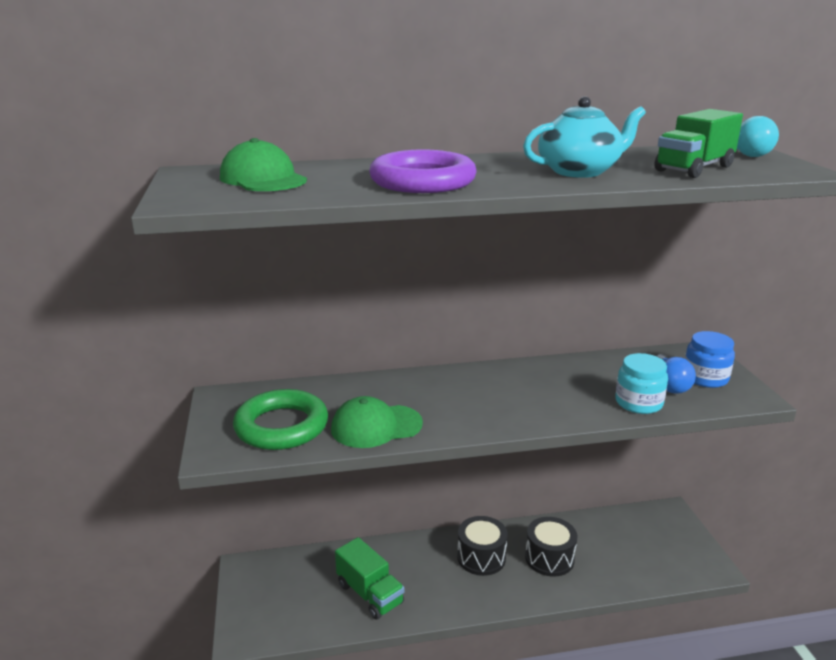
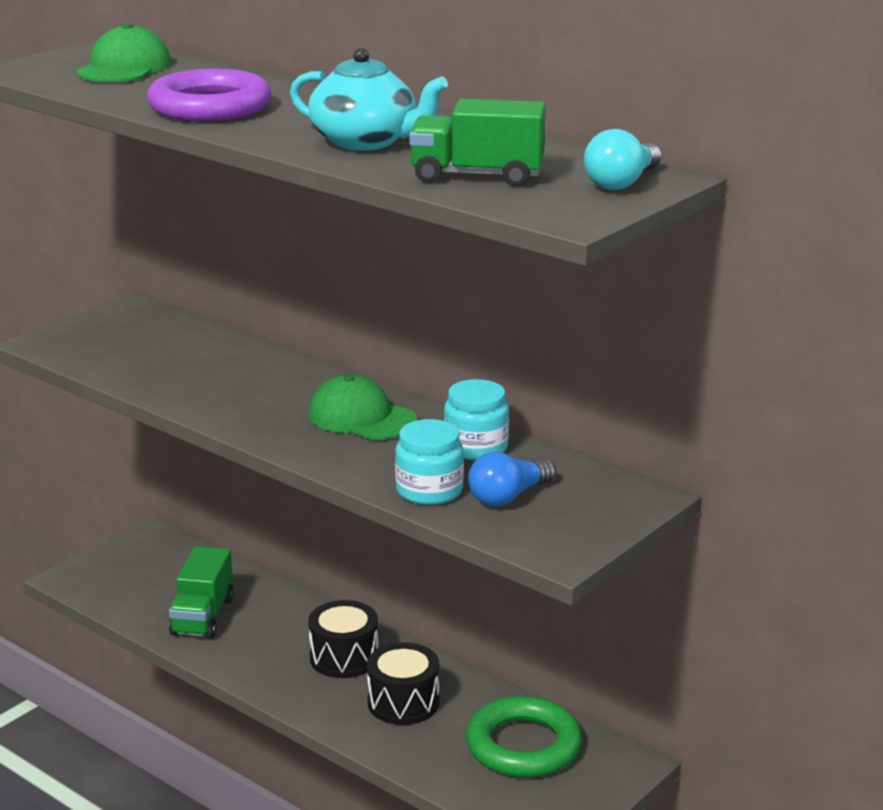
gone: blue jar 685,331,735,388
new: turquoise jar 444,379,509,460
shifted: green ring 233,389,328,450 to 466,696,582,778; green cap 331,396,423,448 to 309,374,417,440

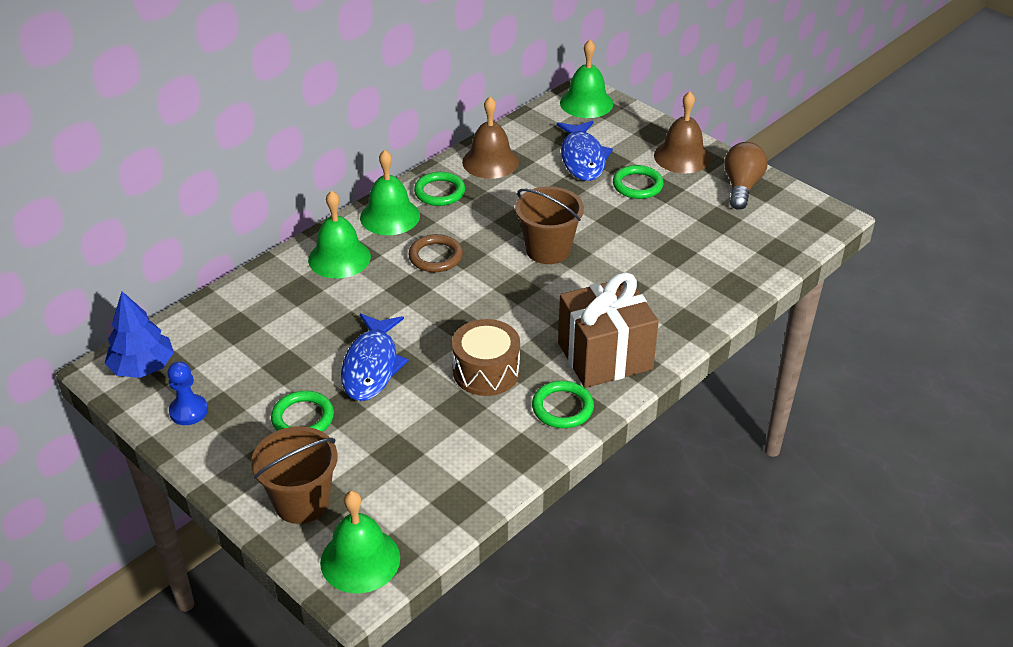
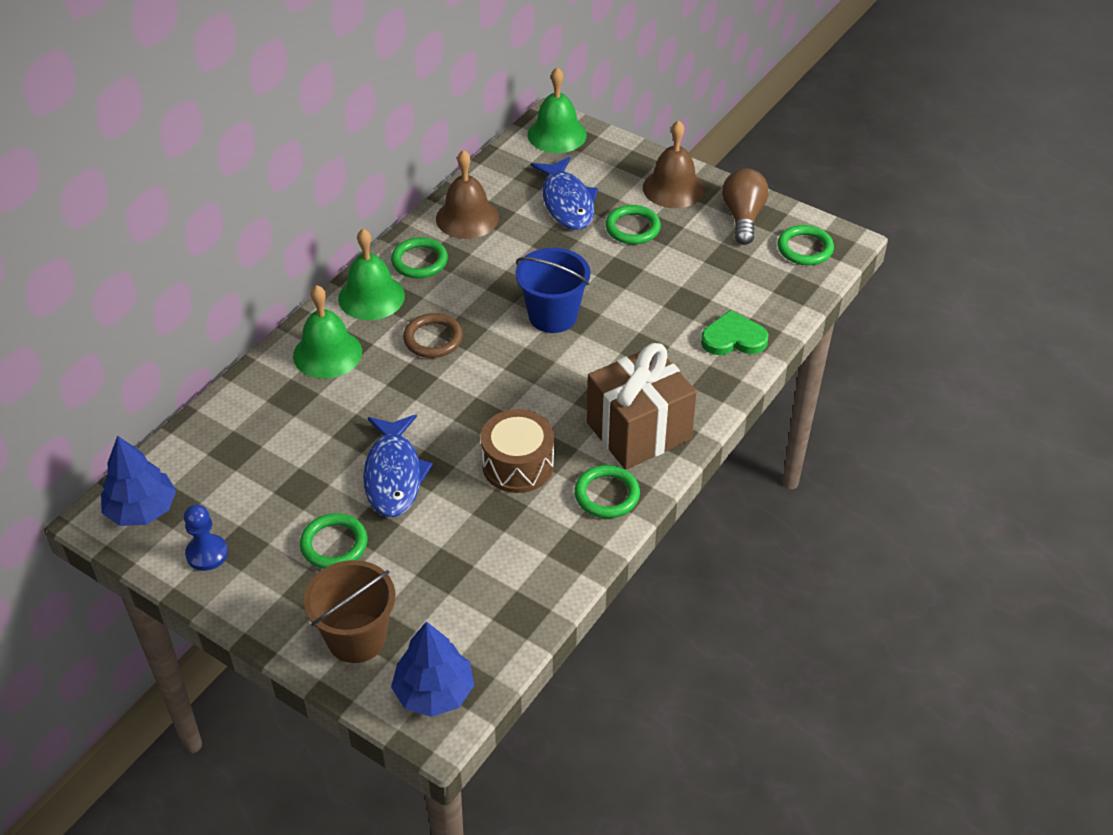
new: green heart 701,310,768,355; green ring 777,225,834,265
swapped: green bell 320,491,400,593 to blue tree 391,621,474,717
repainted: brown bucket 515,186,584,264 to blue bucket 515,248,590,333

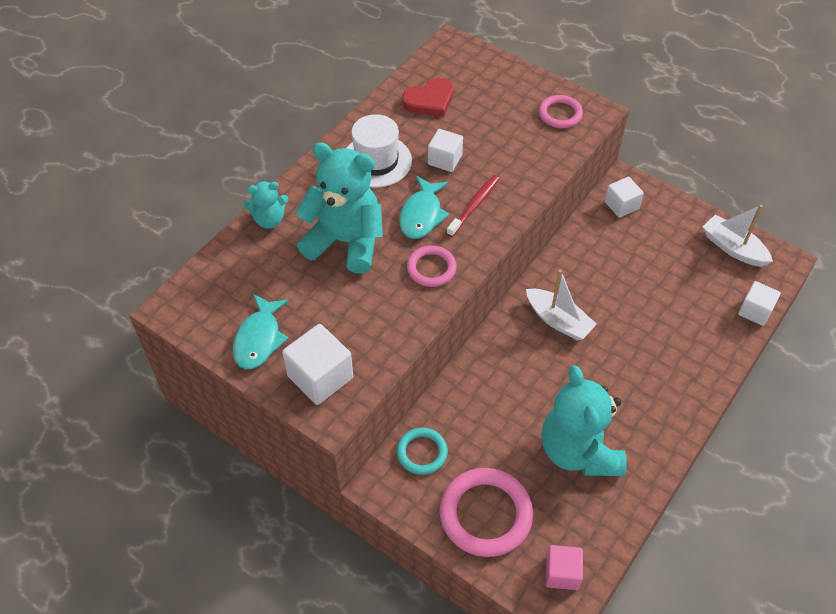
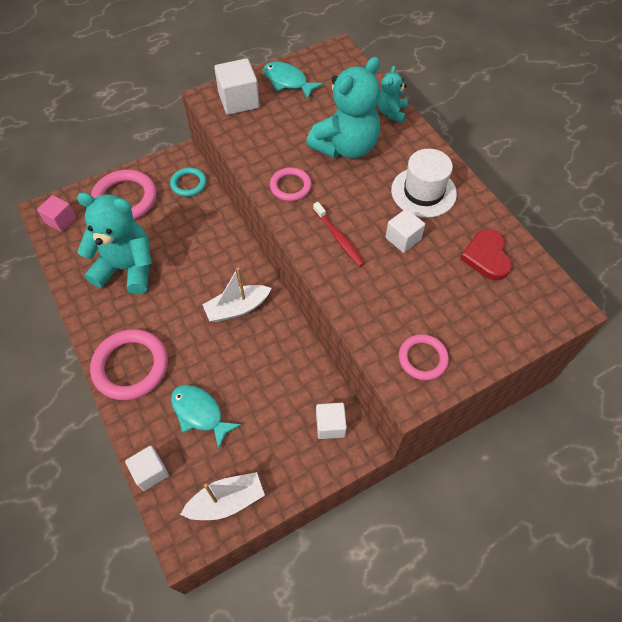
new: pink ring 90,329,168,400
shifted: turquoise fish 399,176,450,239 to 171,385,242,450

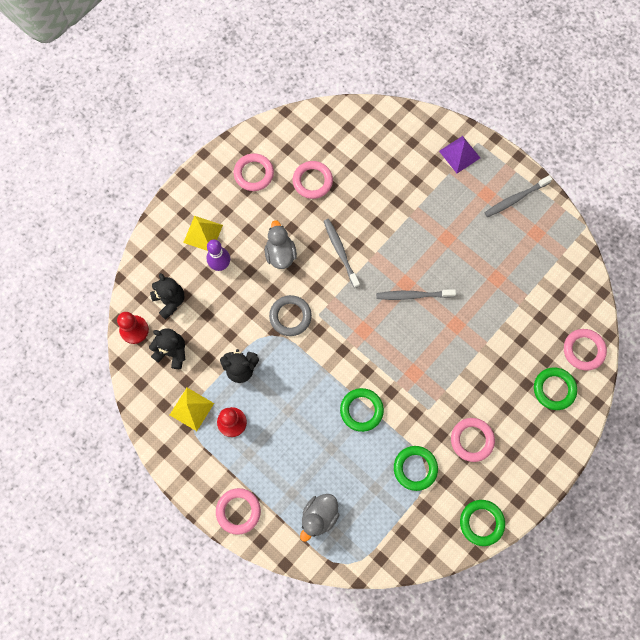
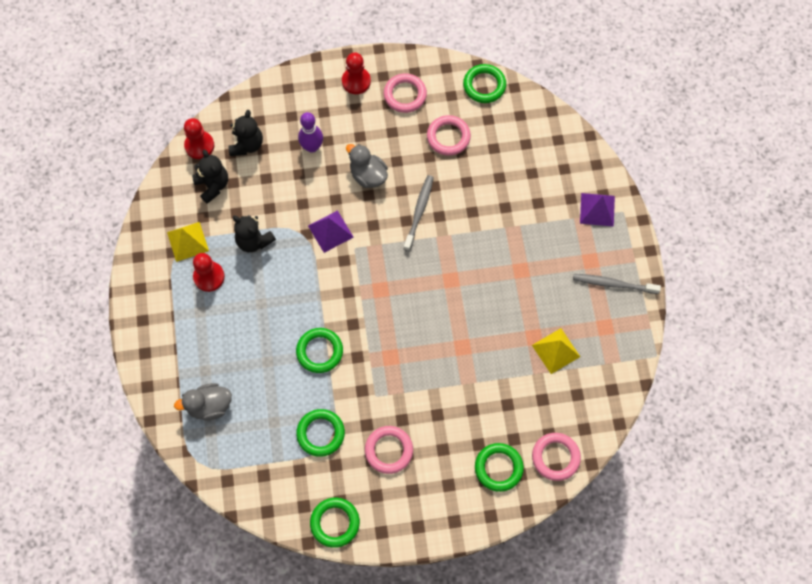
gone: pink ring 216,488,261,535; grey toothbrush 376,289,456,300
new: red pawn 342,53,371,94; green ring 463,64,506,103
shifted: yellow pyramid 183,216,223,251 to 532,328,580,374
swapped: grey ring 269,295,312,336 to purple pyramid 308,210,353,253
rotated: grey duck 265,220,297,269 = 346,144,388,188 75 degrees counterclockwise

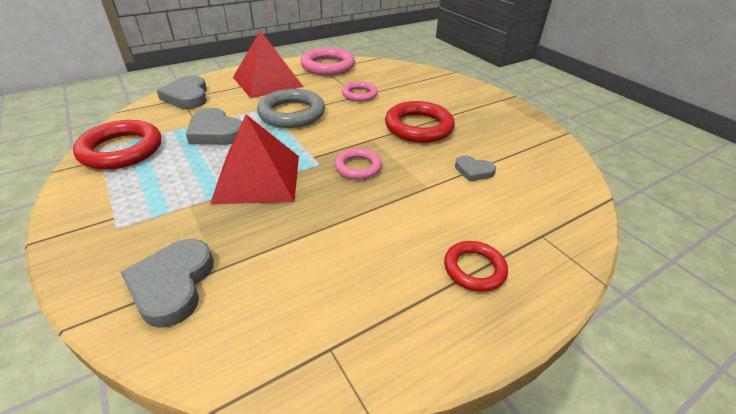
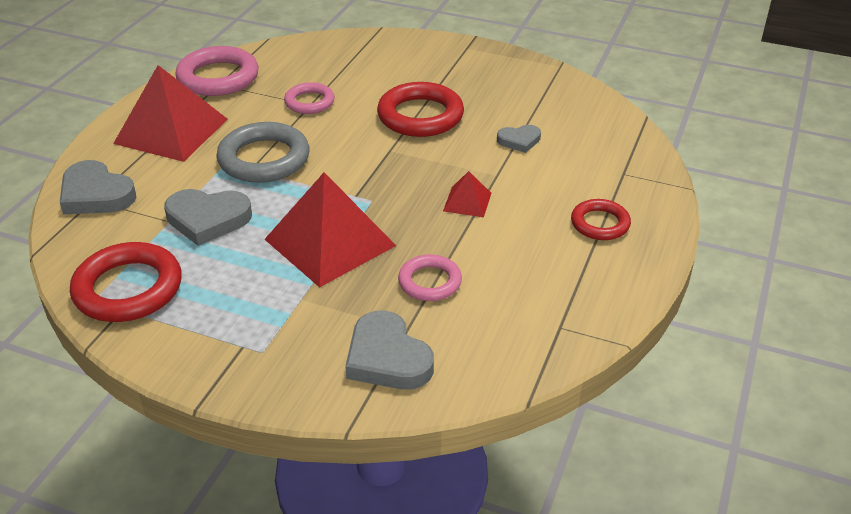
new: red pyramid 443,171,491,217
shifted: pink ring 334,148,382,180 to 398,254,462,301

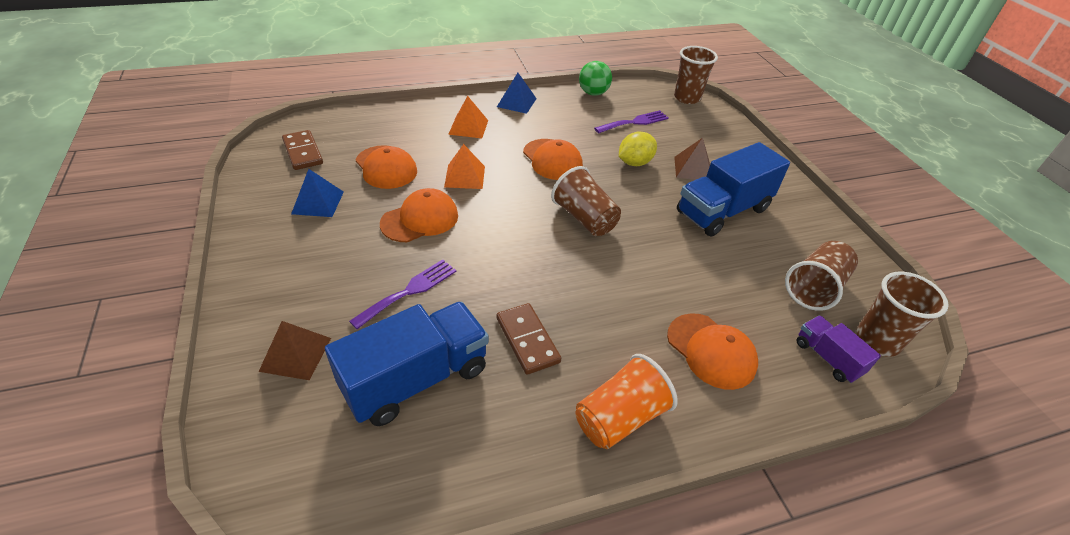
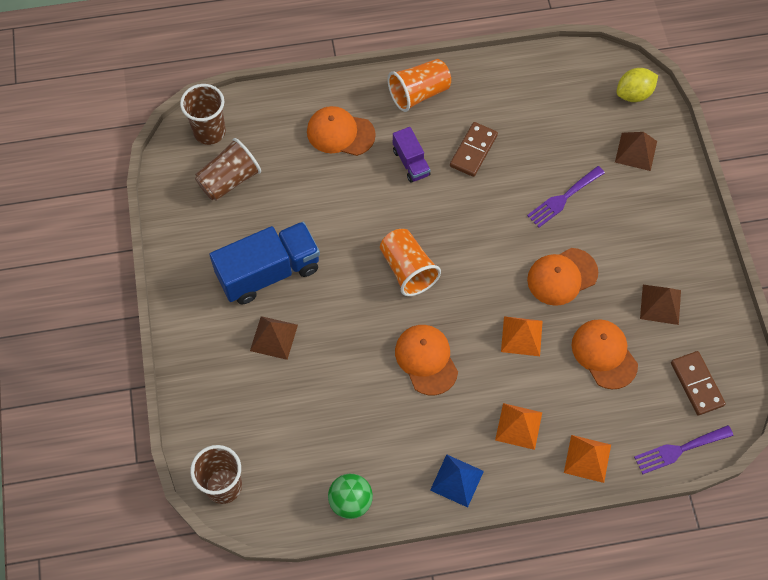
gone: blue truck 325,301,489,426
new: orange pyramid 564,435,611,483
shifted: purple fork 594,110,669,133 to 634,425,733,474; yellow lemon 619,131,657,166 to 616,68,658,102; purple truck 796,316,881,383 to 393,127,430,183
repainted: blue pyramid 291,169,344,217 to brown pyramid 640,285,681,325; brown cup 551,166,621,236 to orange cup 380,229,441,296
rotated: brown domino 497,303,561,375 = 450,122,498,177 45 degrees clockwise; orange cap 667,313,758,390 = 307,106,376,156 45 degrees counterclockwise

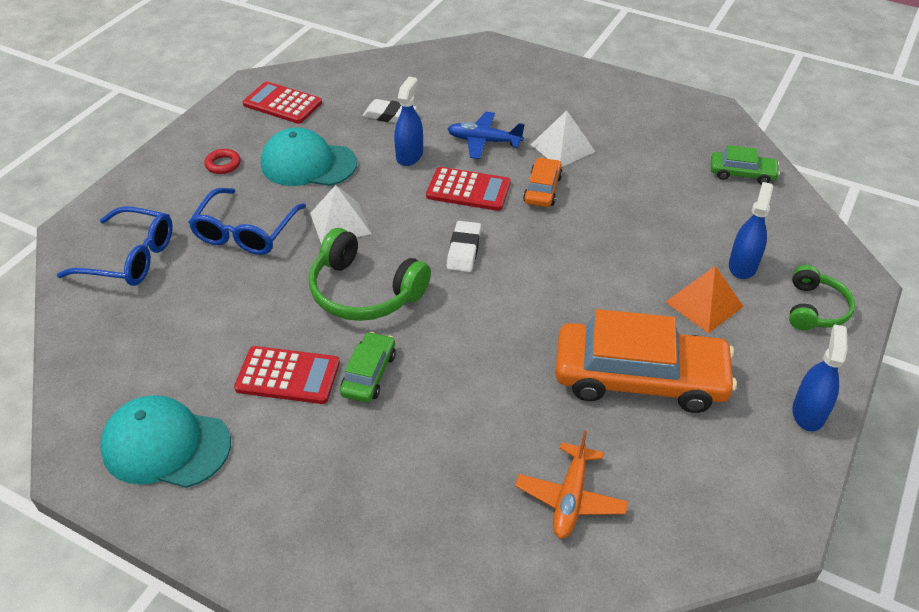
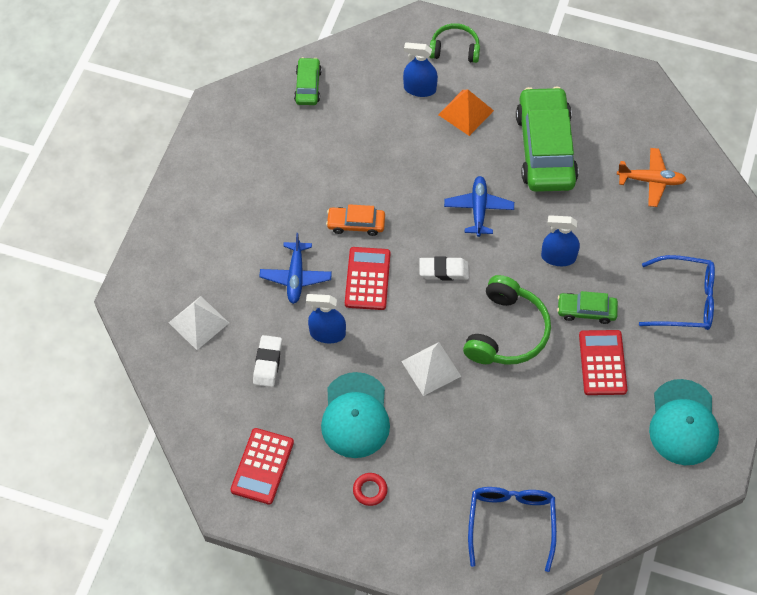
new: blue plane 444,176,514,237
shifted: blue glasses 188,188,306,255 to 639,255,715,330; white pyramid 530,110,596,167 to 169,296,229,350; blue spray bottle 792,324,847,432 to 541,215,580,266
repainted: orange car 555,309,737,413 to green car 516,86,579,192

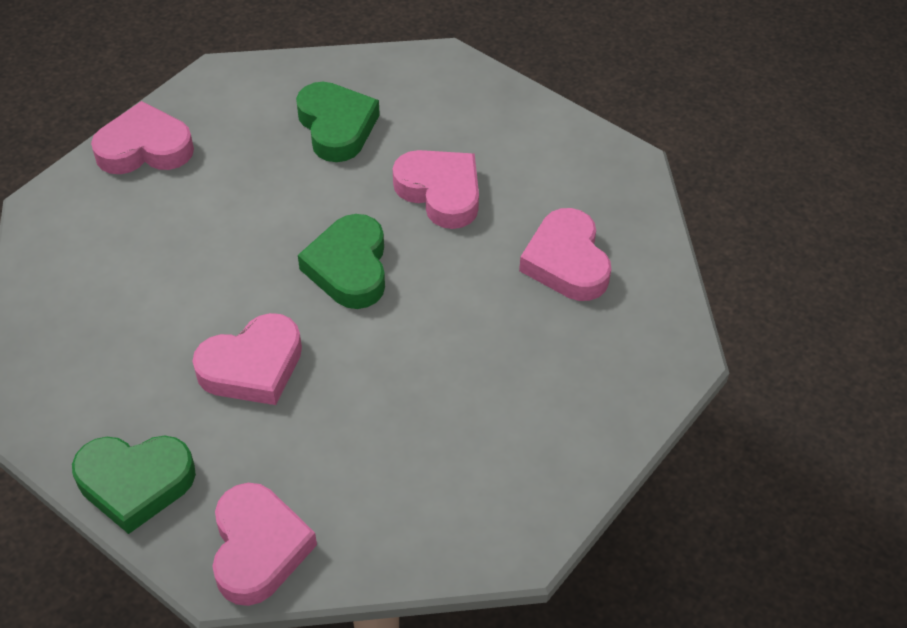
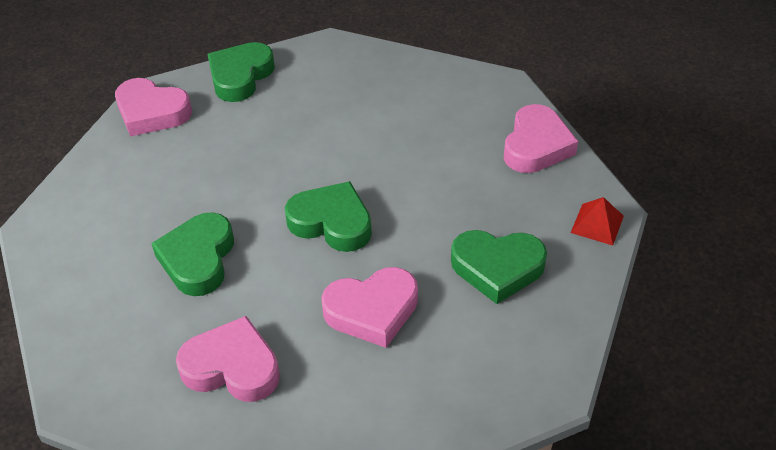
gone: pink heart 193,313,302,405
new: green heart 151,212,234,296; red pyramid 571,197,624,246

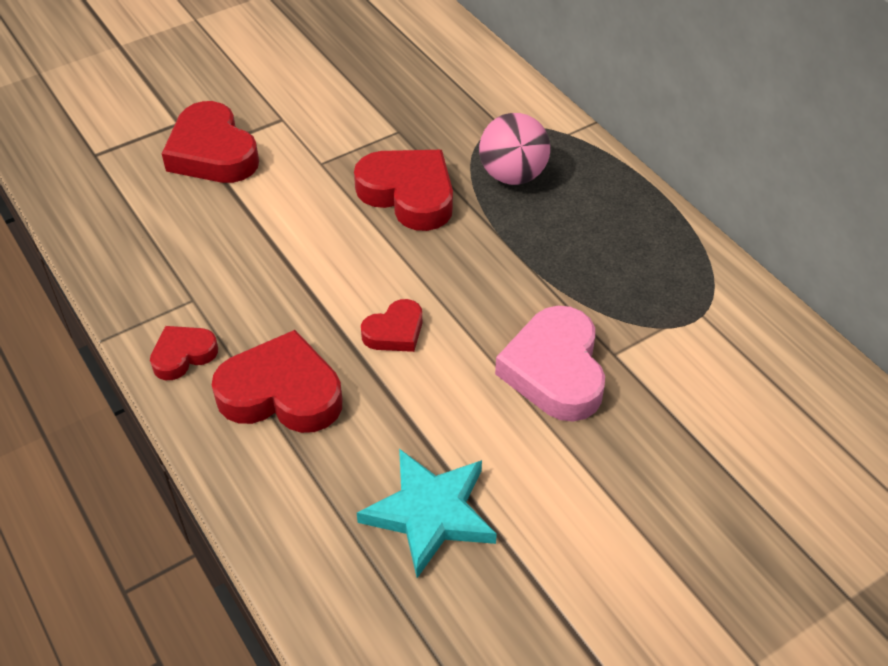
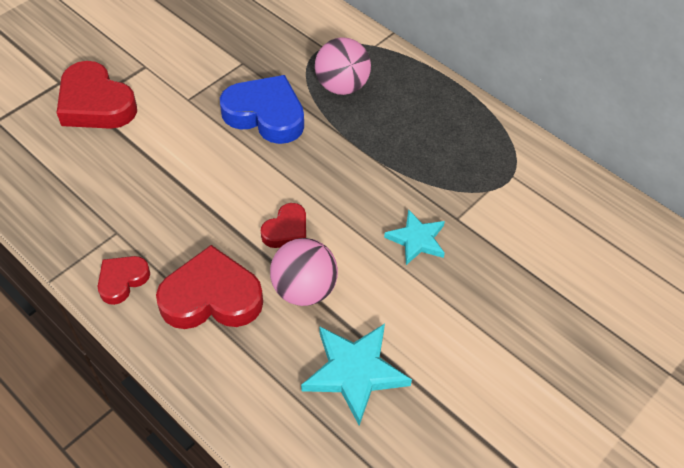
new: pink ball 270,238,338,306
swapped: pink heart 495,306,605,422 to turquoise star 384,209,445,265
repainted: red heart 354,150,453,231 to blue heart 220,75,304,144

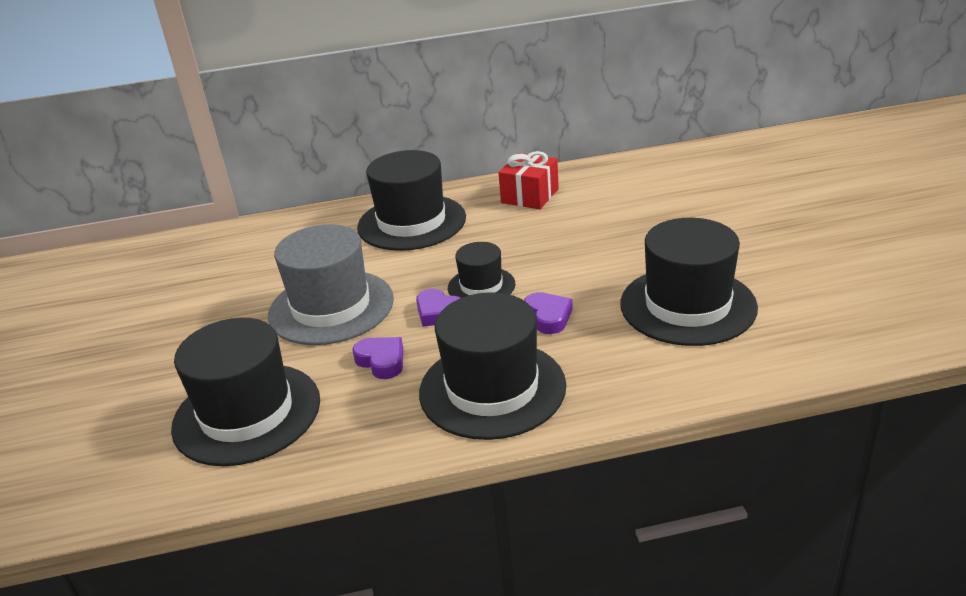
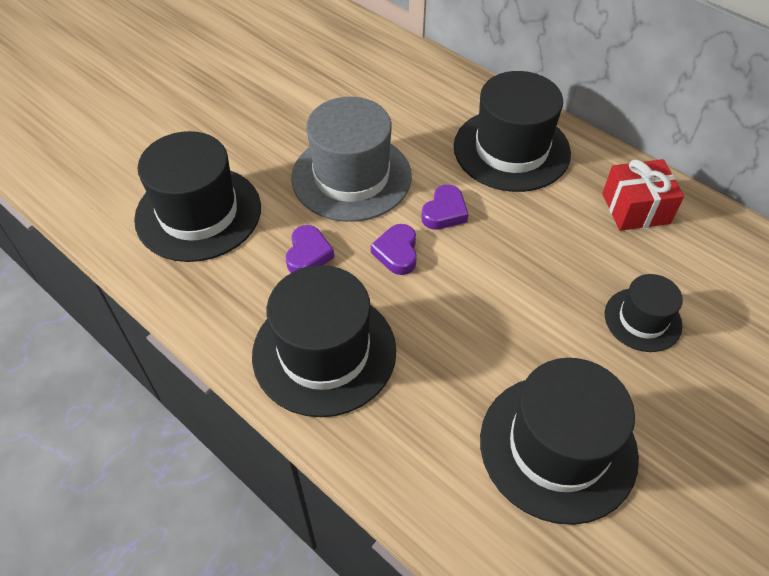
shifted: black hat 448,242,515,298 to 605,274,683,352; purple heart 524,292,573,334 to 421,185,468,230

